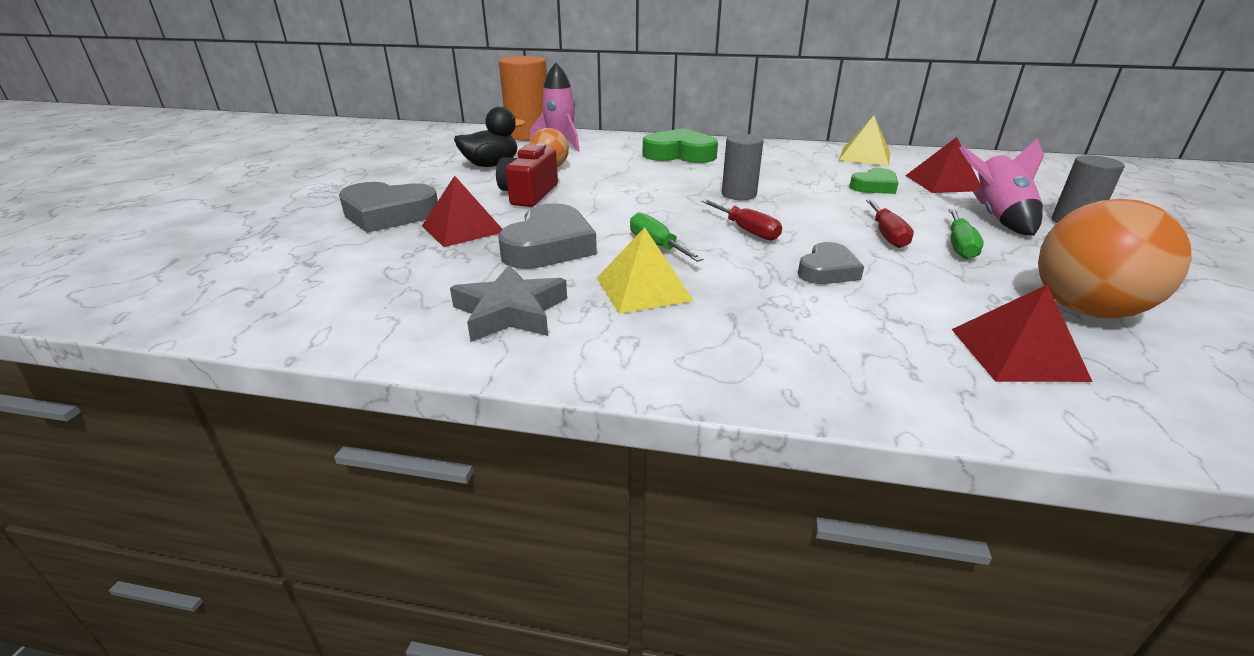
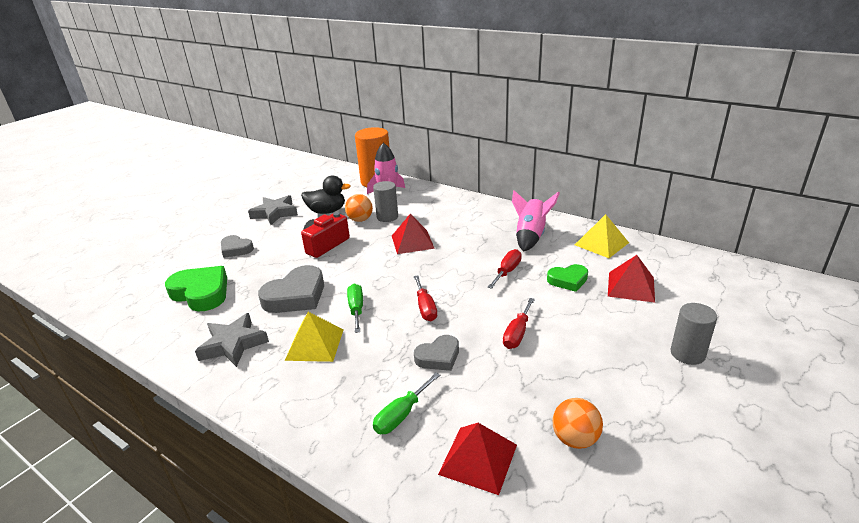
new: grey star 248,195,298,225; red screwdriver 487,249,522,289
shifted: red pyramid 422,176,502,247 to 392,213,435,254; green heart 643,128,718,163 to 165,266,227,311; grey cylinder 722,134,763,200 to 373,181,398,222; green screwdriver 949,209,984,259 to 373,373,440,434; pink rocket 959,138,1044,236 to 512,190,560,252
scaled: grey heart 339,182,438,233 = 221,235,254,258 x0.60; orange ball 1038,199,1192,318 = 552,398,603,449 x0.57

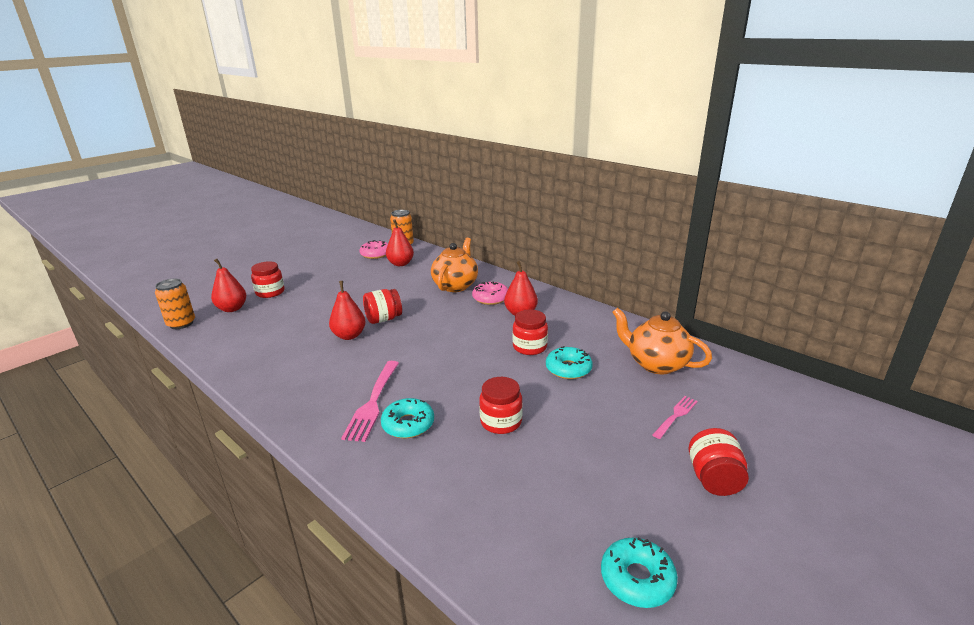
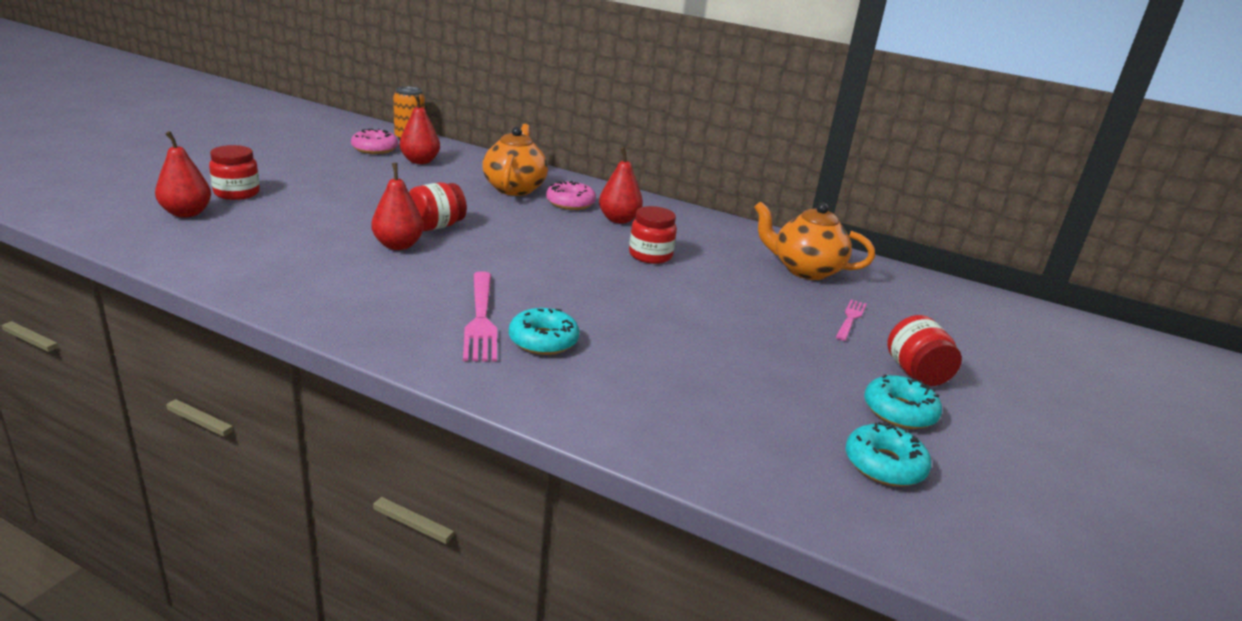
gone: orange can 155,279,195,329; red jar 479,377,523,434
shifted: turquoise donut 546,346,593,379 to 864,374,942,429

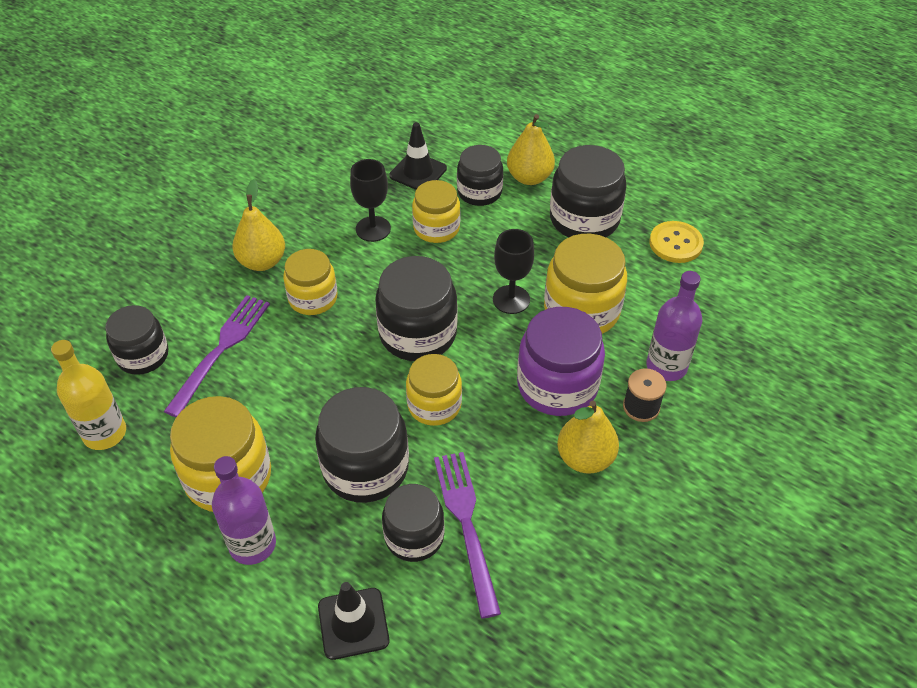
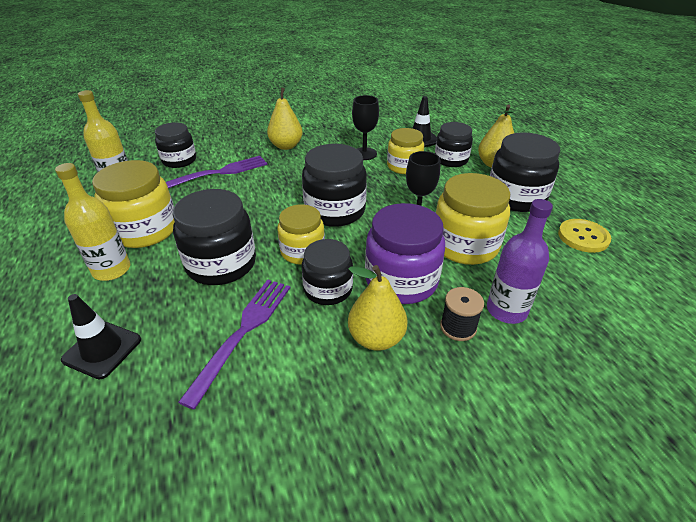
gone: yellow jar 283,249,338,315
shifted: black jar 382,484,444,562 to 302,239,353,305
repainted: purple bottle 212,456,276,565 to yellow bottle 55,163,130,281

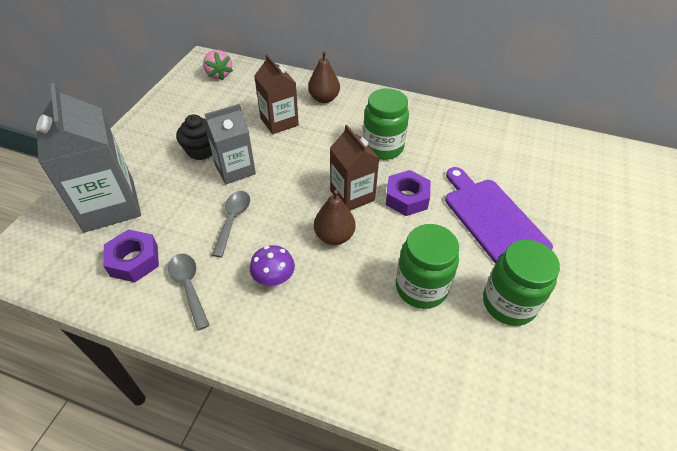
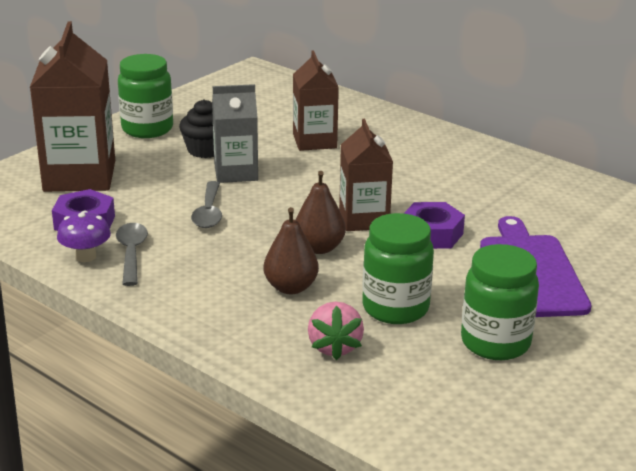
shifted: pink strawberry 203,50,233,81 to 308,302,364,360; purple mushroom 250,245,295,286 to 57,210,111,262; brown pear 308,51,340,103 to 263,207,319,294; green jar 363,88,409,160 to 118,54,173,138
repainted: grey carton 36,83,141,233 to brown carton 30,21,115,192
rotated: grey spoon 212,191,250,257 = 191,181,222,228 150 degrees clockwise

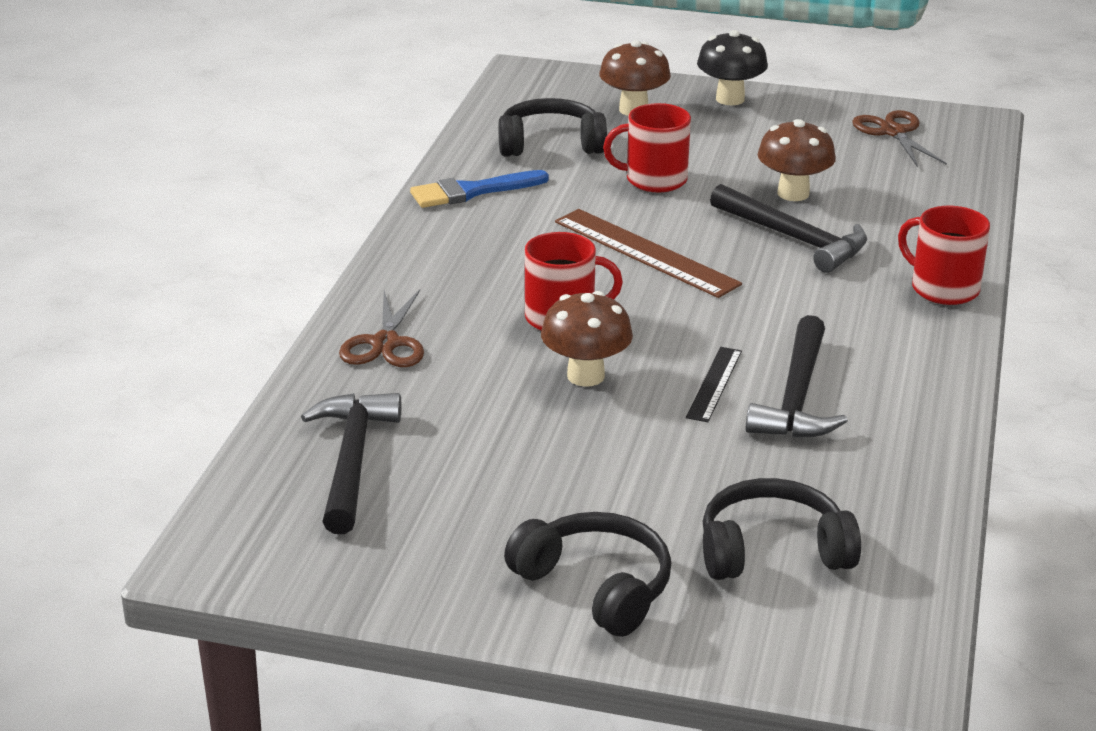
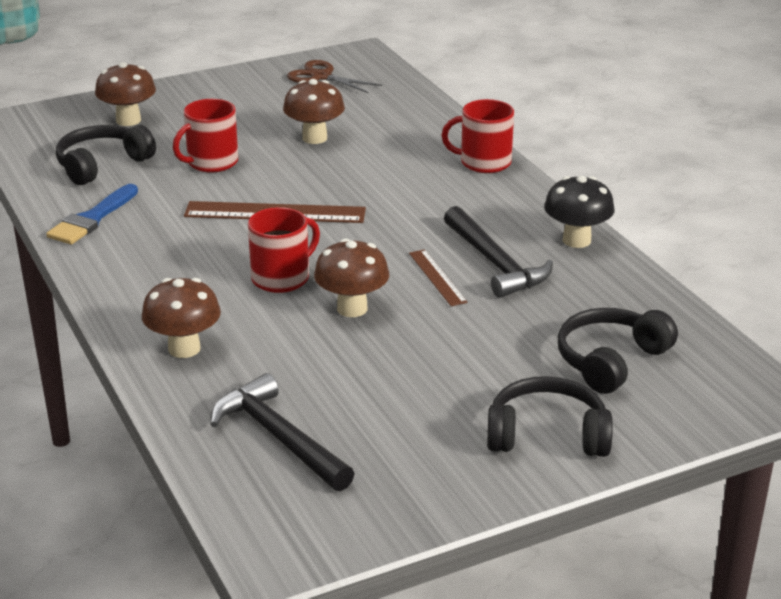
gone: black hammer 710,184,867,273
shifted: black mushroom 697,30,768,105 to 544,176,615,248
swapped: brown scissors 339,290,424,367 to brown mushroom 142,278,221,358
repainted: black ruler 686,347,742,422 to brown ruler 409,249,468,306

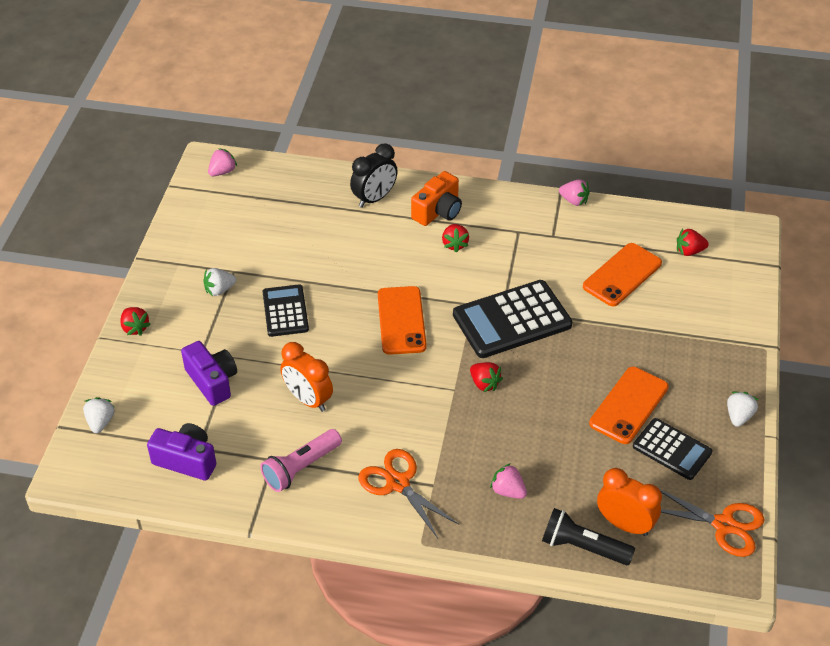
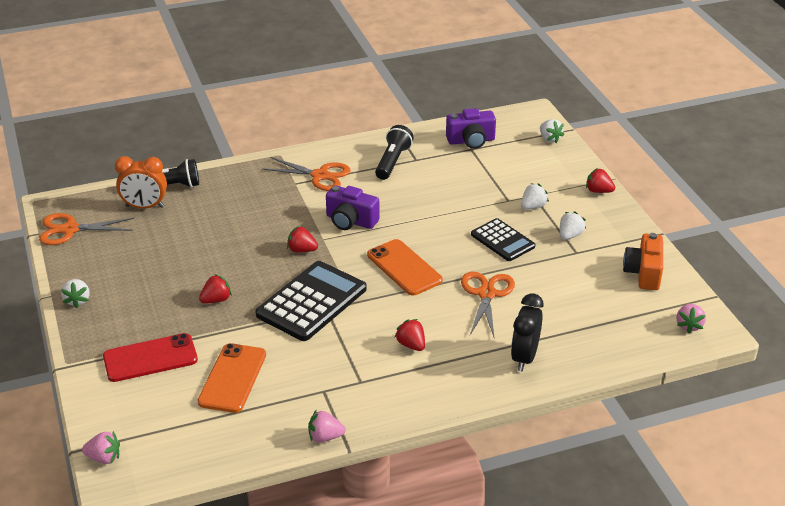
gone: orange clock 280,342,333,412; orange phone 589,367,669,444; black calculator 633,418,712,480
new: red phone 103,333,198,382; orange scissors 461,272,515,337; white strawberry 521,183,549,210
shifted: purple camera 181,341,237,406 to 326,185,380,230; orange camera 411,171,462,226 to 623,233,663,290; pink strawberry 490,463,527,499 to 82,431,120,464; red strawberry 677,229,709,256 to 199,274,232,303
repainted: pink flashlight 260,429,342,492 to black flashlight 375,125,414,180

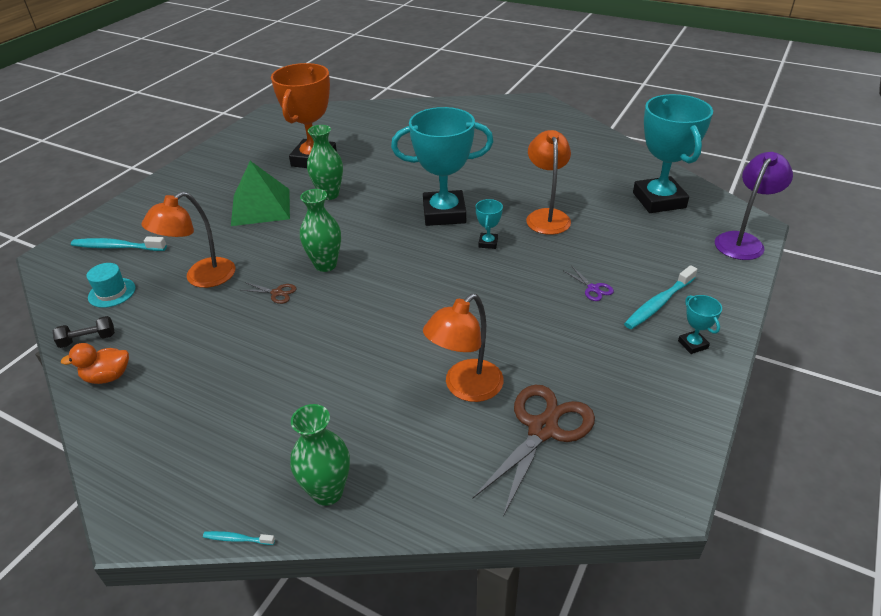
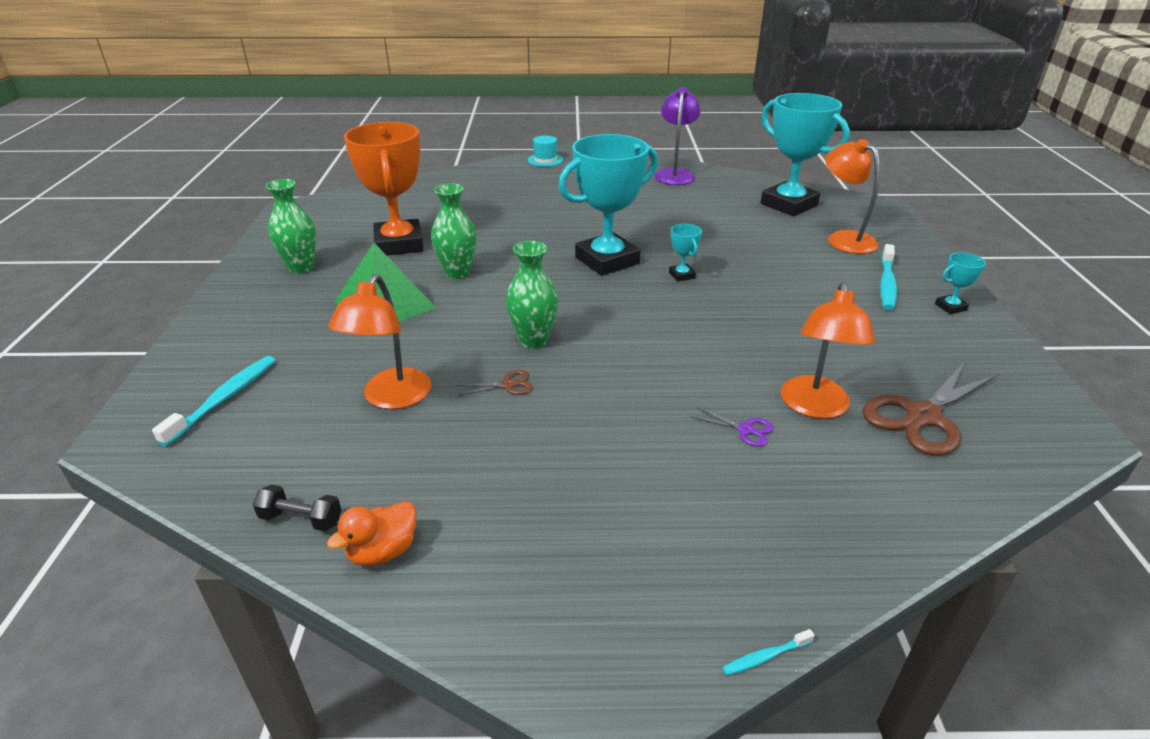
shifted: turquoise hat 87,263,136,308 to 528,136,563,167; green vase 290,404,350,506 to 265,179,316,274; orange lamp 526,130,571,235 to 825,139,880,254; purple scissors 564,267,614,301 to 691,407,774,447; purple lamp 715,152,793,260 to 654,87,700,185
rotated: black dumbbell 53,316,115,348 = 253,485,341,531 60 degrees clockwise; turquoise toothbrush 71,236,167,251 = 152,356,276,446 135 degrees clockwise; brown scissors 473,384,595,517 = 862,362,999,456 135 degrees counterclockwise; turquoise trophy 678,295,722,354 = 935,252,986,314 60 degrees counterclockwise

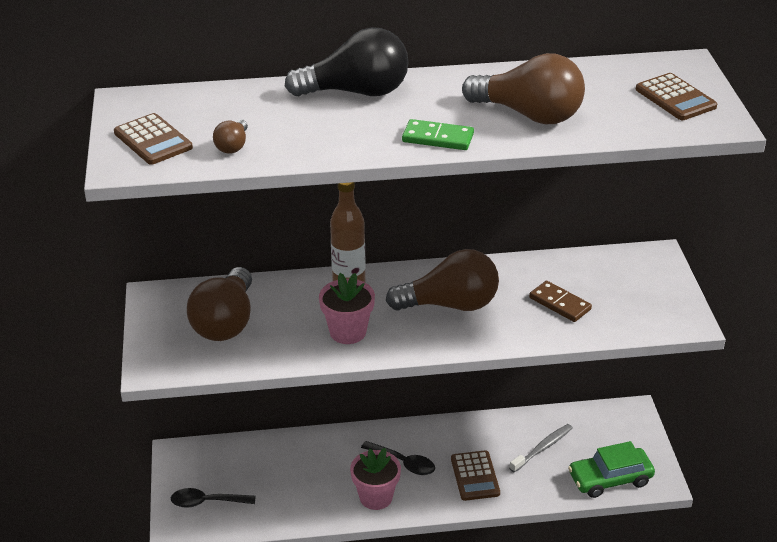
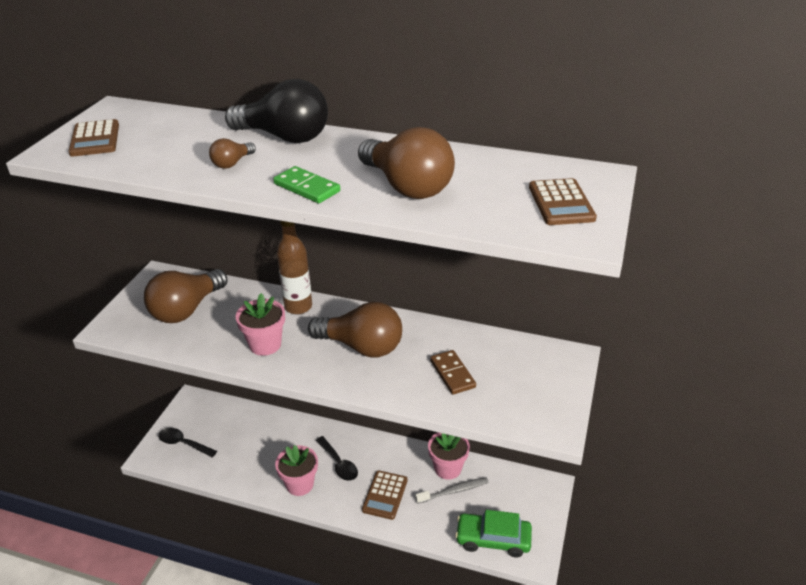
new: pink flower pot 428,432,470,480
shifted: brown light bulb 213,119,248,153 to 209,138,256,169

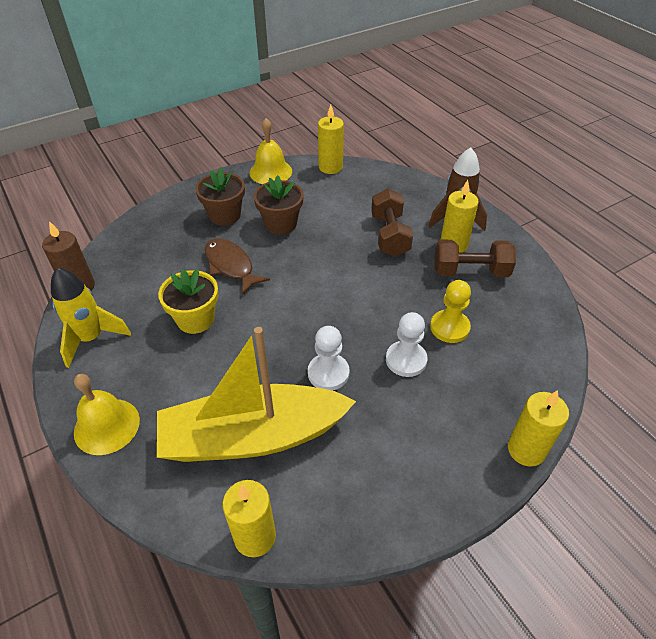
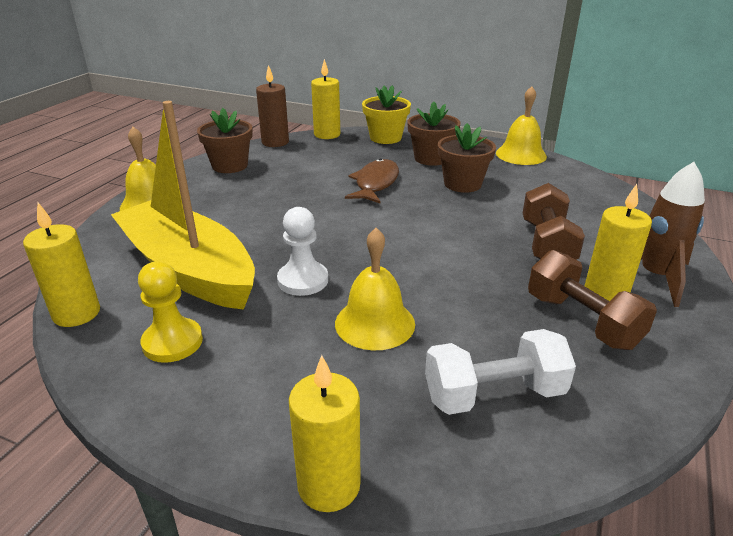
new: white dumbbell 425,329,576,415
shifted: yellow flower pot 158,269,218,334 to 362,85,411,144; yellow candle 318,105,344,174 to 311,59,340,139; yellow pawn 430,280,471,343 to 138,261,203,363
swapped: yellow rocket 51,268,131,368 to brown flower pot 197,108,253,173; white pawn 386,312,428,377 to yellow bell 335,228,415,350
rotated: brown dumbbell 371,188,413,257 = 523,183,585,259 45 degrees counterclockwise

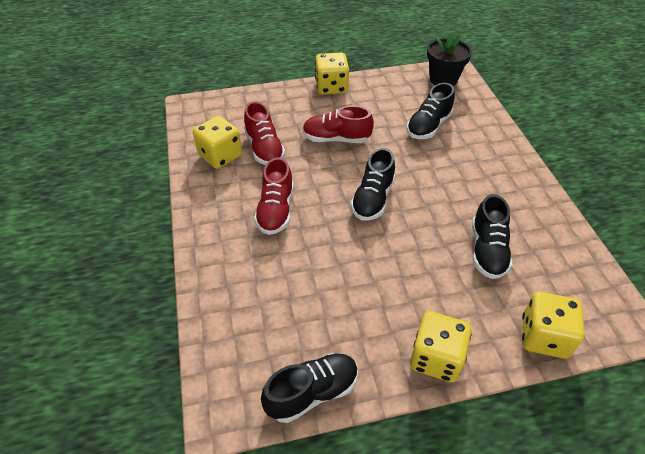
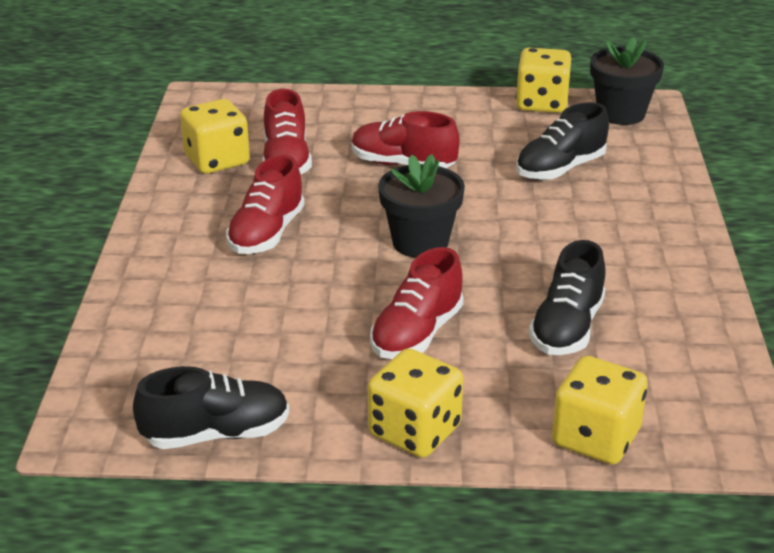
new: red shoe 370,247,464,359
shifted: yellow dice 315,52,349,95 to 516,48,571,113
swapped: black shoe 350,148,395,221 to black flower pot 378,154,465,258

